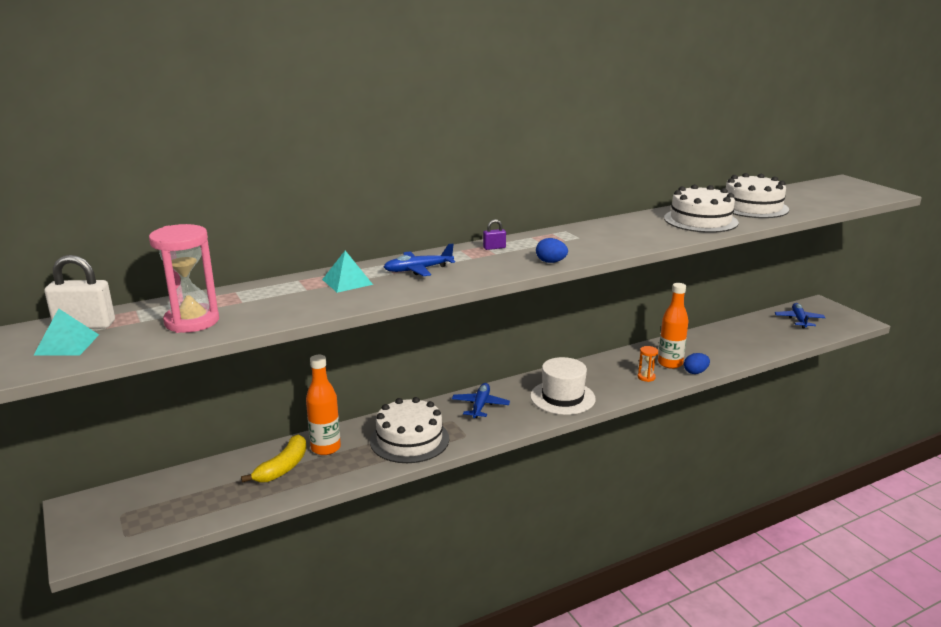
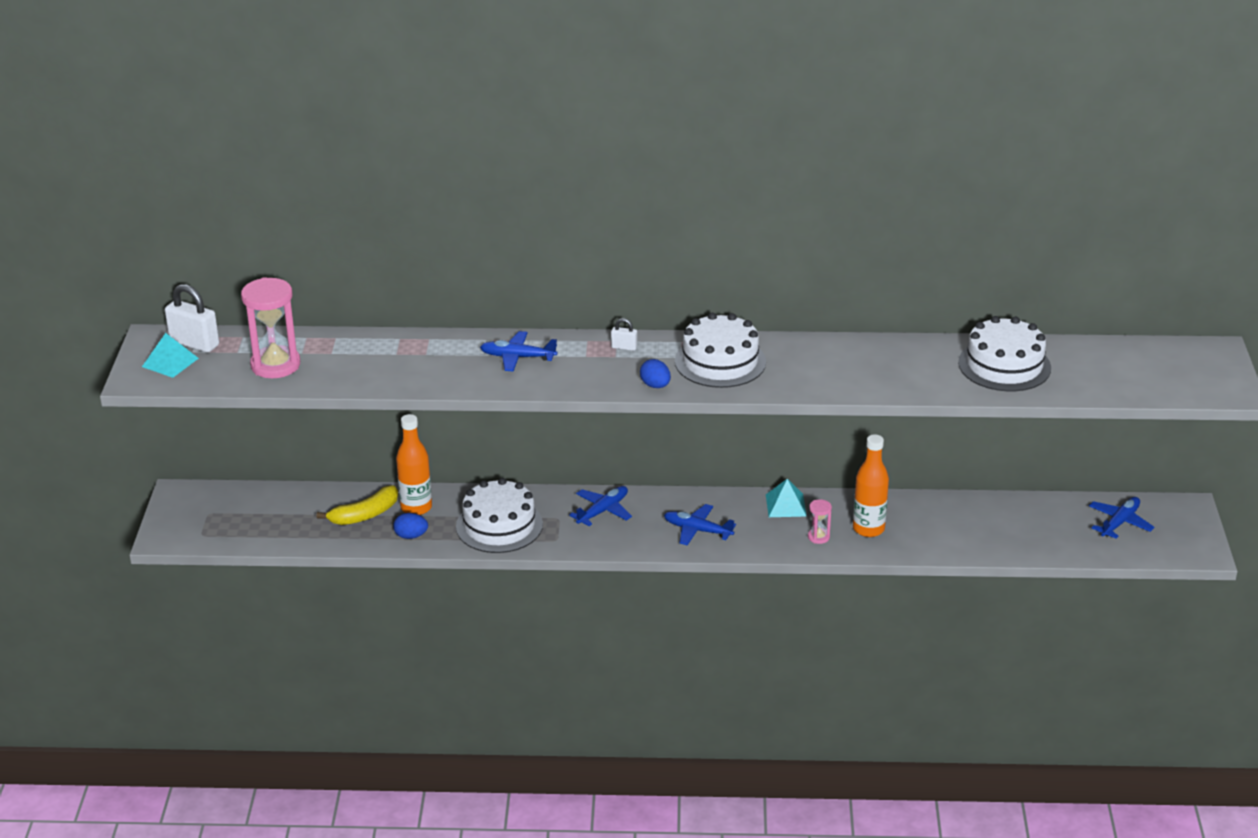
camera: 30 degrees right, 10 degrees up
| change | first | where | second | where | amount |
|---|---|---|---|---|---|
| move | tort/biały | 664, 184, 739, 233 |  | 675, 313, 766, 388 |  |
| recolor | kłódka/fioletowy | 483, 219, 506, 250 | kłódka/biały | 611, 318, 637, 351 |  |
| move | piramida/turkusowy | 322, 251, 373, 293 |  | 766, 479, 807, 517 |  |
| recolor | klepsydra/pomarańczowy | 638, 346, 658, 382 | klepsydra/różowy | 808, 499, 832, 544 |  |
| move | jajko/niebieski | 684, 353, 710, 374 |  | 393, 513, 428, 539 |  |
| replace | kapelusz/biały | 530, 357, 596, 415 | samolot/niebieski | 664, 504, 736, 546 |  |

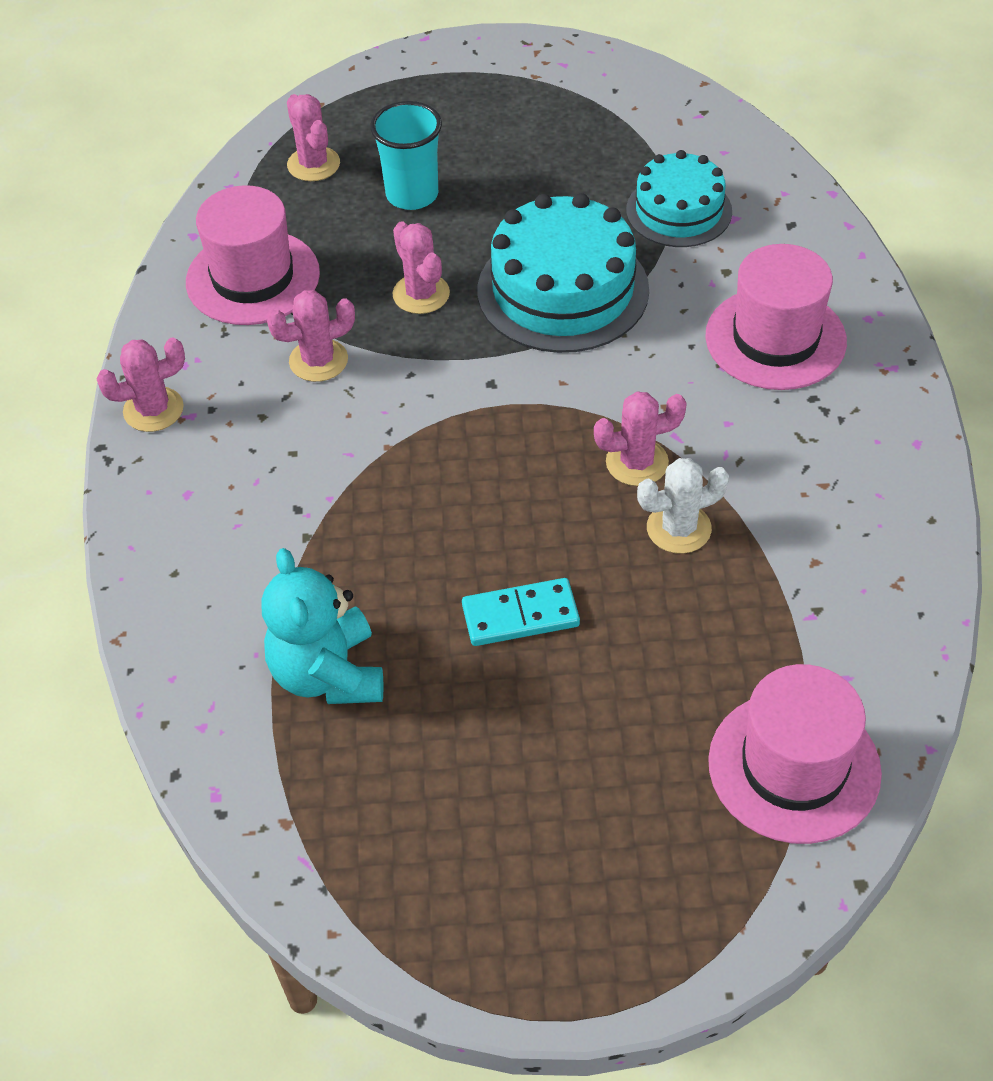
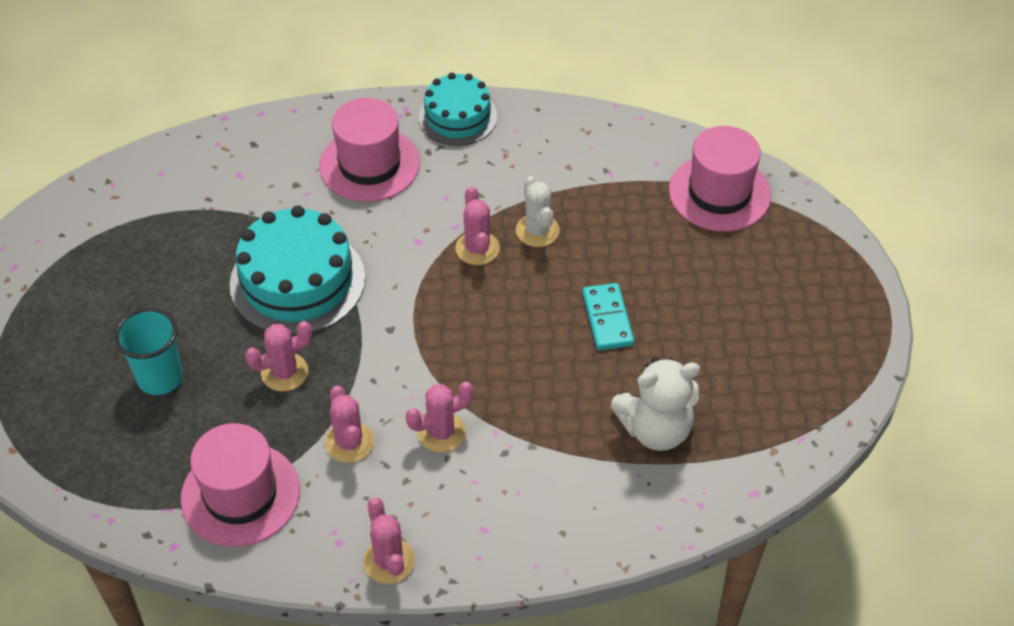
camera: 90 degrees left, 0 degrees up
| change | first | where | second | where | amount |
|---|---|---|---|---|---|
| move | kaktus/różowy | 287, 94, 340, 181 |  | 406, 381, 474, 452 |  |
| move | tort/turkusowy | 626, 150, 732, 247 |  | 418, 72, 498, 146 |  |
| recolor | miś/turkusowy | 261, 548, 384, 704 | miś/biały | 610, 357, 700, 451 |  |

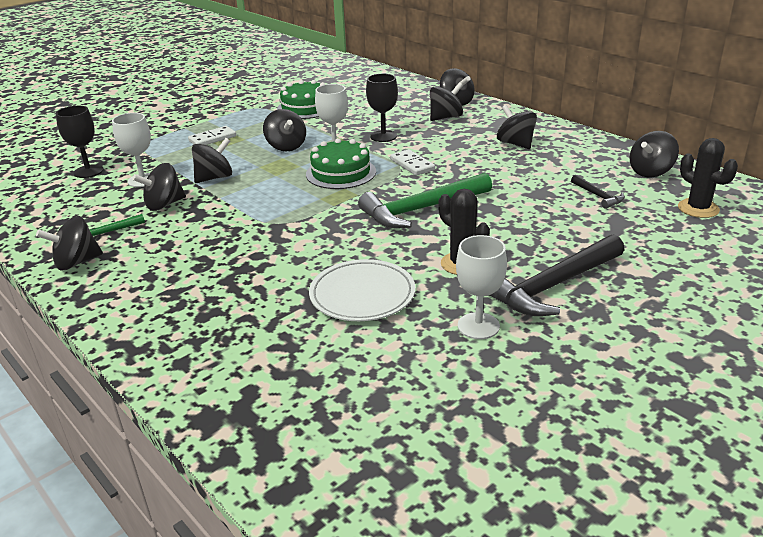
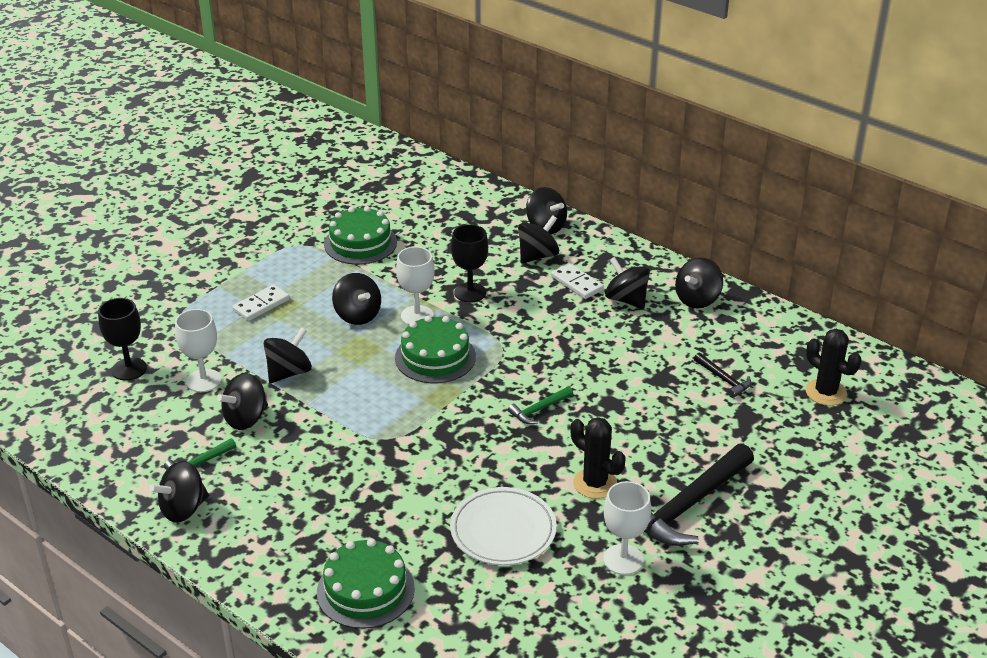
camera: 10 degrees left, 5 degrees up
| change | first | where | second | where | amount |
|---|---|---|---|---|---|
| move | bączek/czarny | 630, 131, 679, 177 |  | 675, 258, 723, 309 |  |
| move | kostka domina/biały | 390, 149, 435, 176 |  | 551, 263, 604, 299 |  |
| resize | młotek/zielony | 358, 173, 492, 228 |  | 508, 386, 573, 424 | x0.47 |
| insert |  |  | tort/zielony | 317, 538, 415, 629 |  |

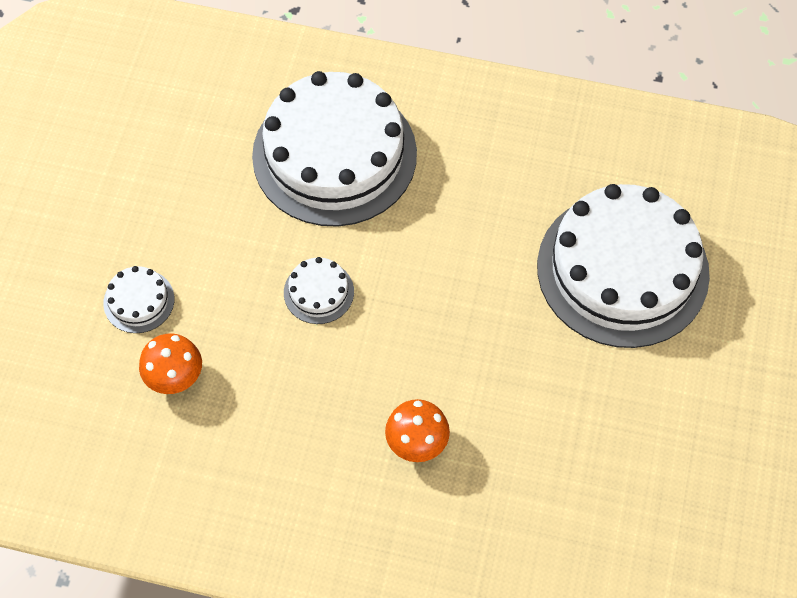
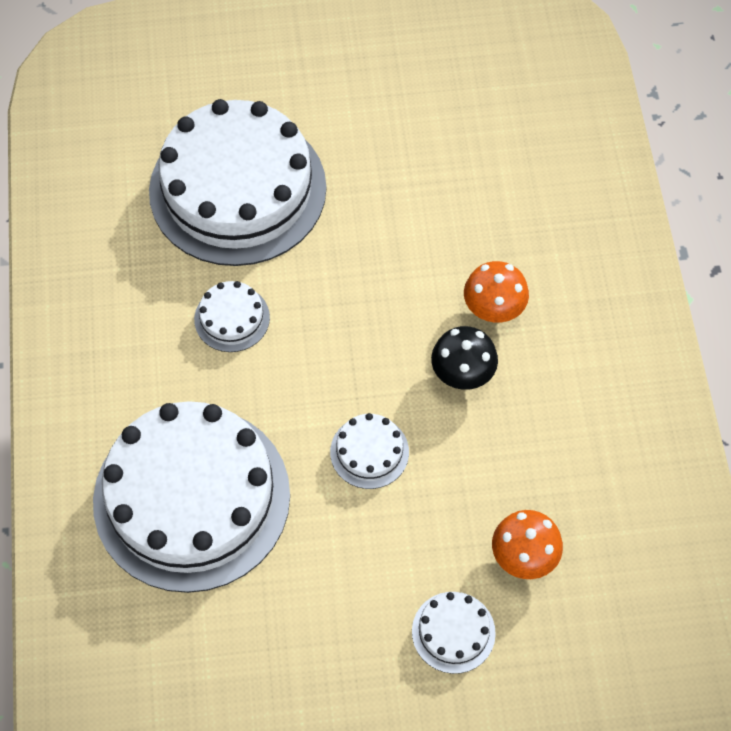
camera: 110 degrees left, 0 degrees up
| change | first | where | second | where | amount |
|---|---|---|---|---|---|
| insert |  |  | tort/biały | 194, 281, 270, 352 |  |
| insert |  |  | grzyb/czarny | 431, 326, 498, 390 |  |

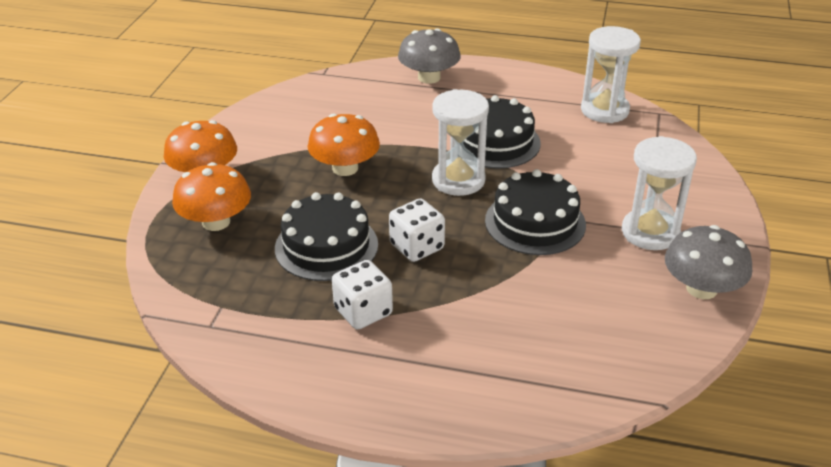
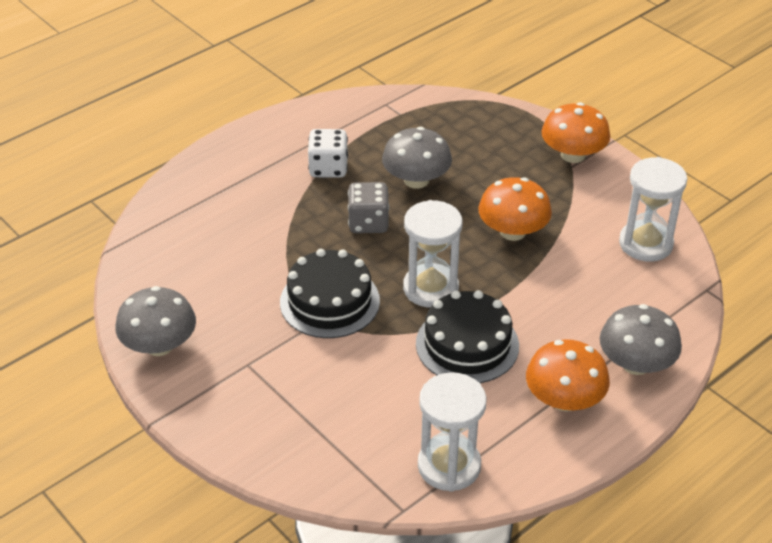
camera: 125 degrees right, 5 degrees up
| change | first | where | second | where | amount |
|---|---|---|---|---|---|
| move | klepsydra/biały | 622, 136, 697, 250 |  | 619, 157, 687, 262 |  |
| move | grzyb/pomarańczowy | 172, 162, 251, 231 |  | 526, 339, 610, 412 |  |
| replace | tort/czarny | 275, 192, 378, 281 | grzyb/szary | 382, 127, 452, 189 |  |
| recolor | kostka do gry/biały | 389, 198, 445, 262 | kostka do gry/szary | 348, 182, 389, 233 |  |

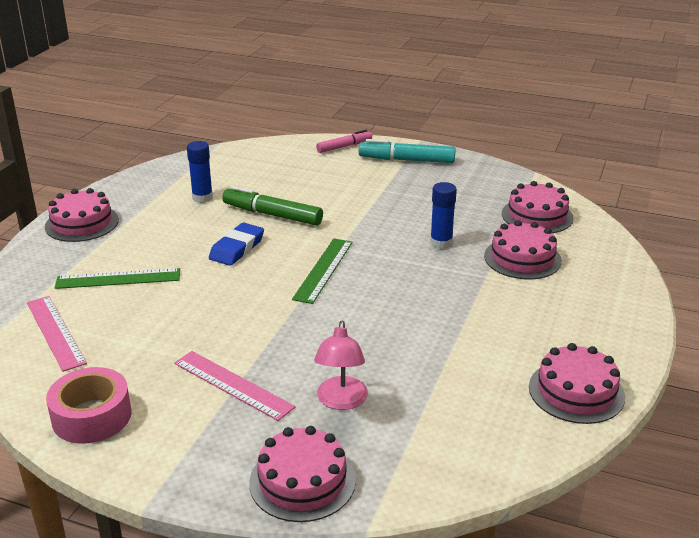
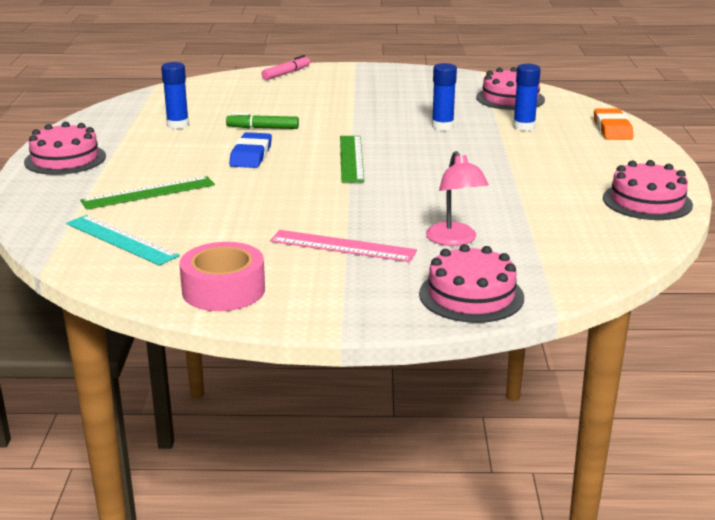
camera: 20 degrees left, 5 degrees down
| change | first | where | second | where | amount |
|---|---|---|---|---|---|
| delete | flamaster/turkusowy | 359, 139, 456, 163 |  |  |  |
| resize | flamaster/zielony | 222, 186, 323, 226 |  | 226, 113, 299, 129 | x0.65 |
| replace | tort/różowy | 484, 220, 562, 279 | klej w sztyfcie/niebieski | 513, 64, 541, 131 |  |
| recolor | linijka/różowy | 27, 296, 87, 372 | linijka/turkusowy | 66, 215, 180, 266 |  |
| insert |  |  | gumka do mazania/pomarańczowy | 594, 108, 633, 140 |  |

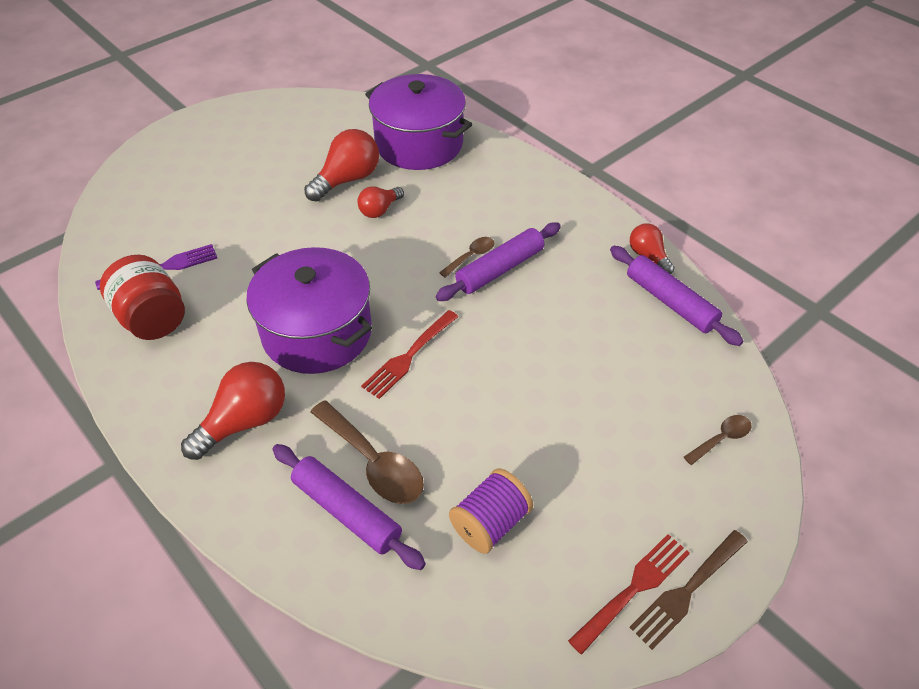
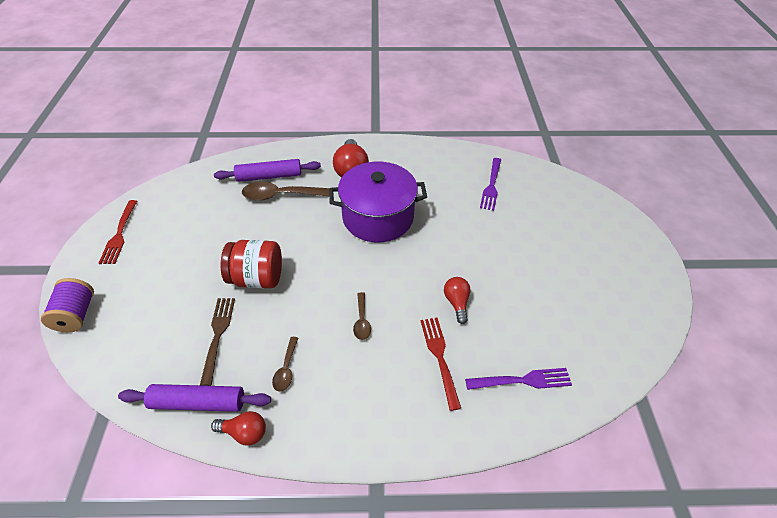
camera: 130 degrees right, 0 degrees up
| change | first | where | second | where | amount |
|---|---|---|---|---|---|
| replace | garnek/fioletowy | 365, 74, 472, 170 | widelec/fioletowy | 465, 368, 572, 390 |  |
| delete | żarówka/czerwony | 304, 129, 379, 202 |  |  |  |
| delete | wałek do ciasta/fioletowy | 436, 222, 561, 301 |  |  |  |
| move | słoik/czerwony | 100, 255, 185, 340 |  | 221, 240, 282, 288 |  |
| move | widelec/czerwony | 361, 310, 459, 399 |  | 420, 317, 461, 411 |  |
| move | łyżka/brązowy | 684, 415, 752, 465 |  | 272, 337, 298, 392 |  |
| move | szpulka/fioletowy | 449, 468, 533, 554 |  | 41, 278, 94, 332 |  |
| move | widelec/brązowy | 629, 530, 748, 650 |  | 200, 298, 235, 386 |  |

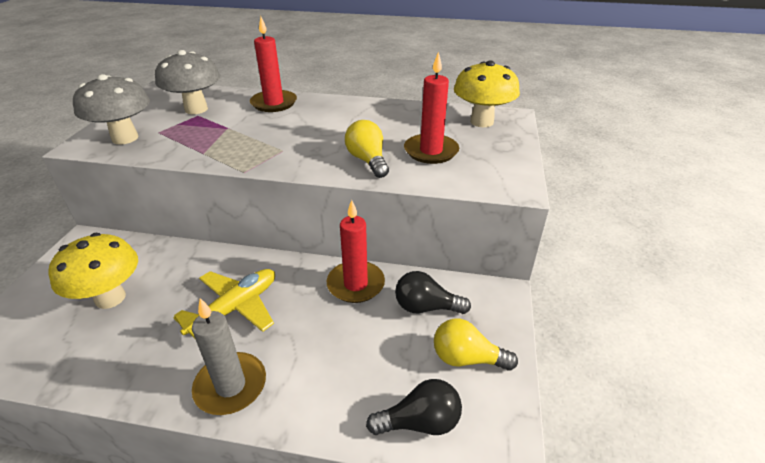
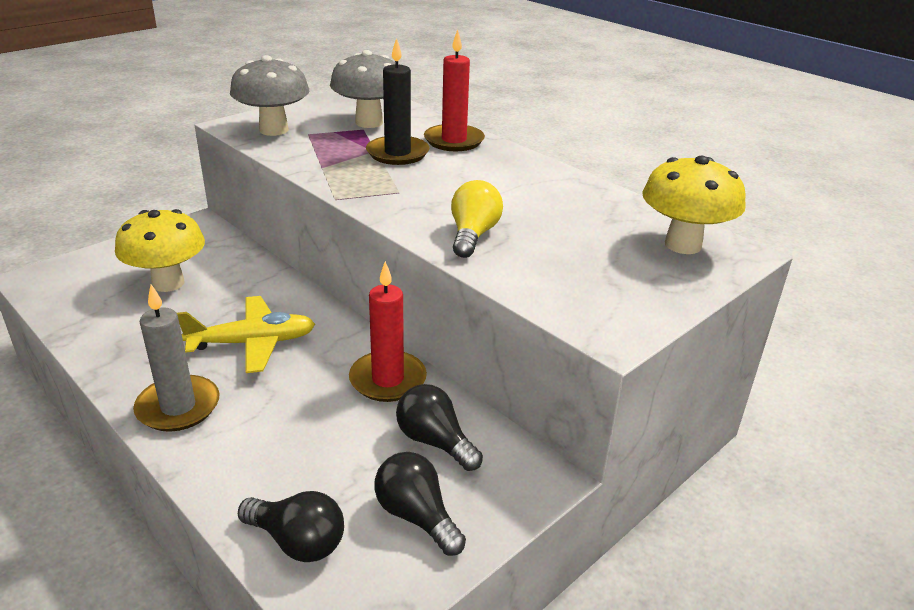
camera: 35 degrees right, 5 degrees down
| change | first | where | second | where | amount |
|---|---|---|---|---|---|
| delete | świeca/czerwony | 404, 51, 459, 164 |  |  |  |
| recolor | żarówka/żółty | 434, 318, 518, 370 | żarówka/czarny | 375, 452, 466, 556 |  |
| insert |  |  | świeca/czarny | 366, 38, 430, 165 |  |

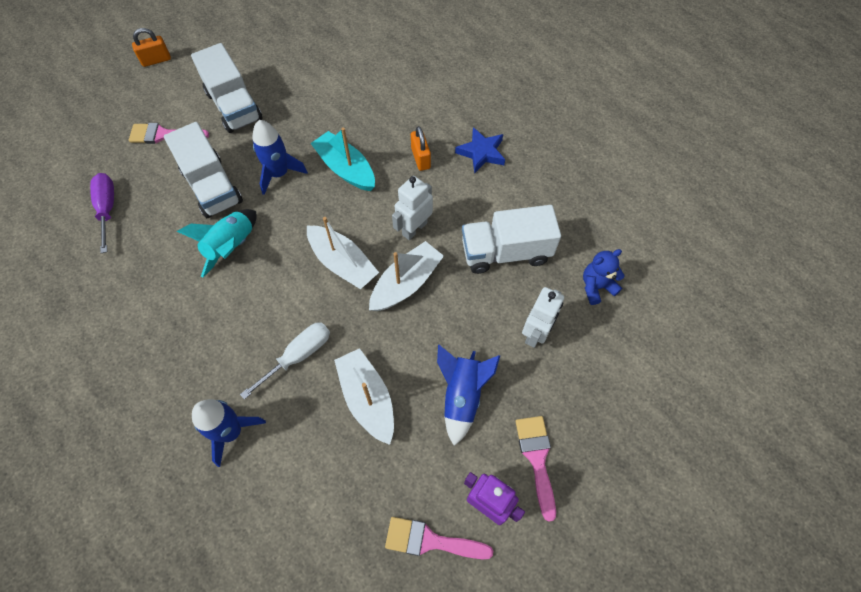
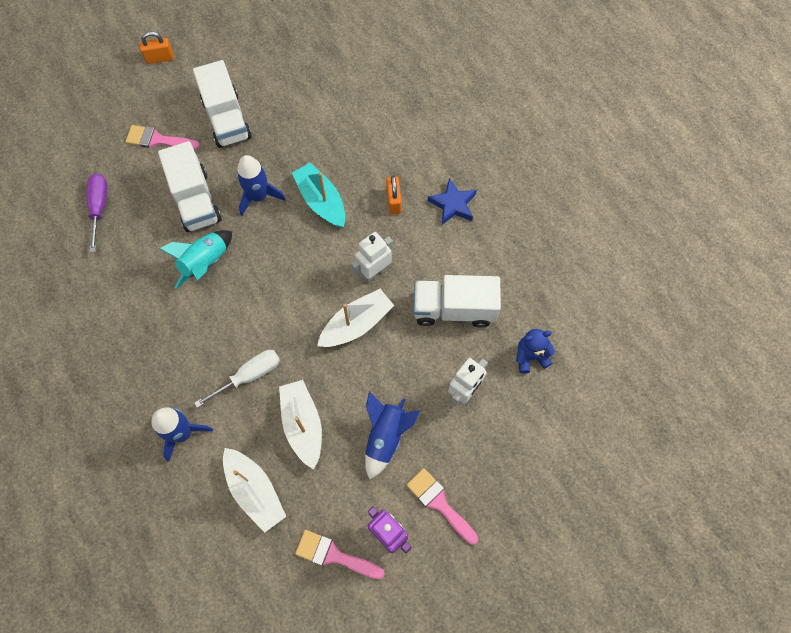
camera: 10 degrees right, 5 degrees up
| change | first | where | second | where | amount |
|---|---|---|---|---|---|
| move | łódka/biały | 307, 217, 379, 289 |  | 223, 448, 286, 533 |  |
| rotate | pędzel/różowy | 516, 416, 556, 522 |  | 406, 468, 478, 545 | 45 degrees counterclockwise |

